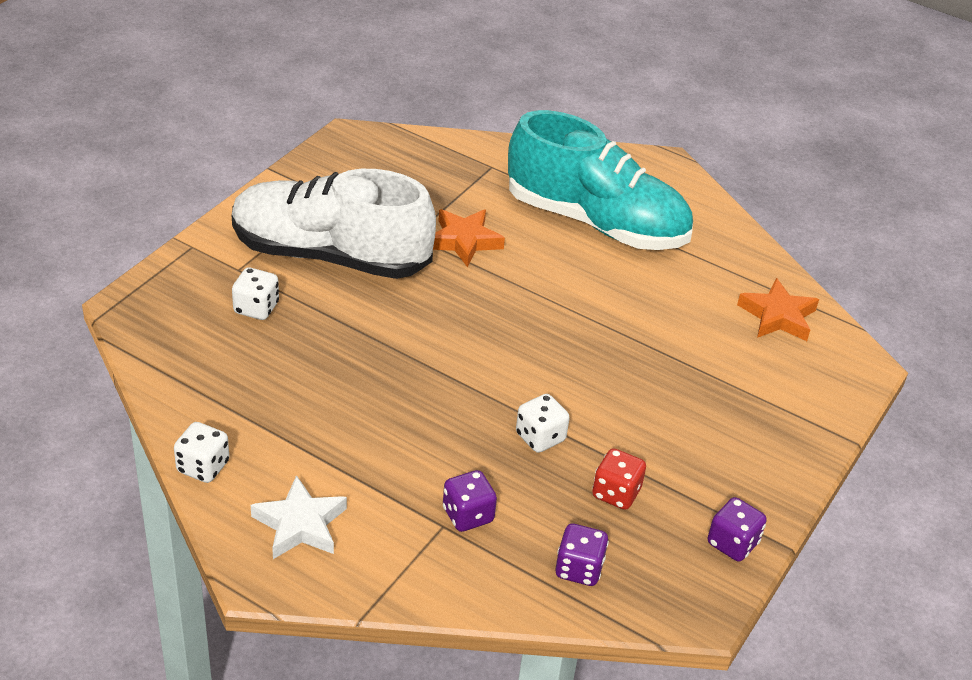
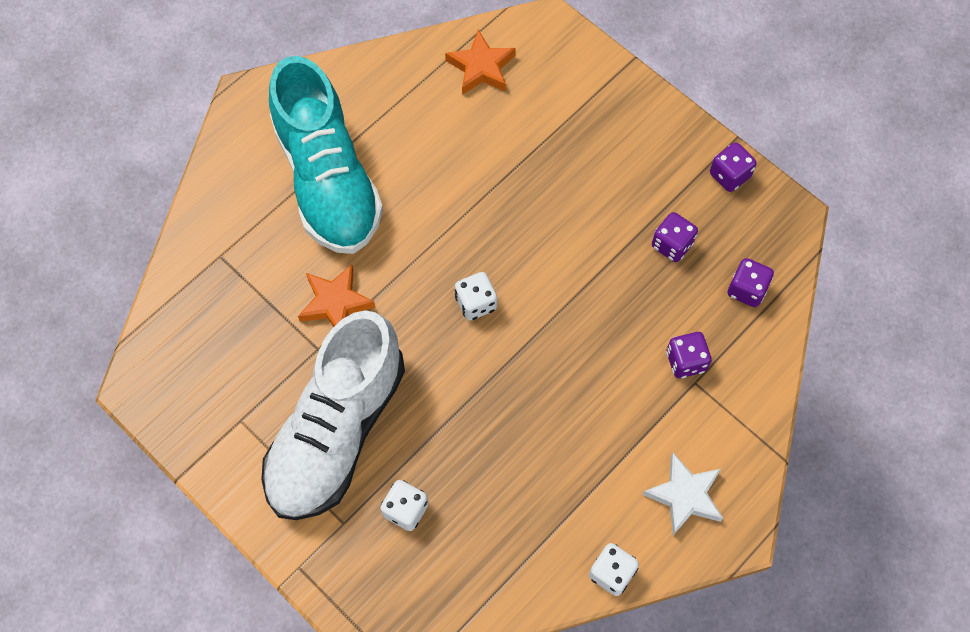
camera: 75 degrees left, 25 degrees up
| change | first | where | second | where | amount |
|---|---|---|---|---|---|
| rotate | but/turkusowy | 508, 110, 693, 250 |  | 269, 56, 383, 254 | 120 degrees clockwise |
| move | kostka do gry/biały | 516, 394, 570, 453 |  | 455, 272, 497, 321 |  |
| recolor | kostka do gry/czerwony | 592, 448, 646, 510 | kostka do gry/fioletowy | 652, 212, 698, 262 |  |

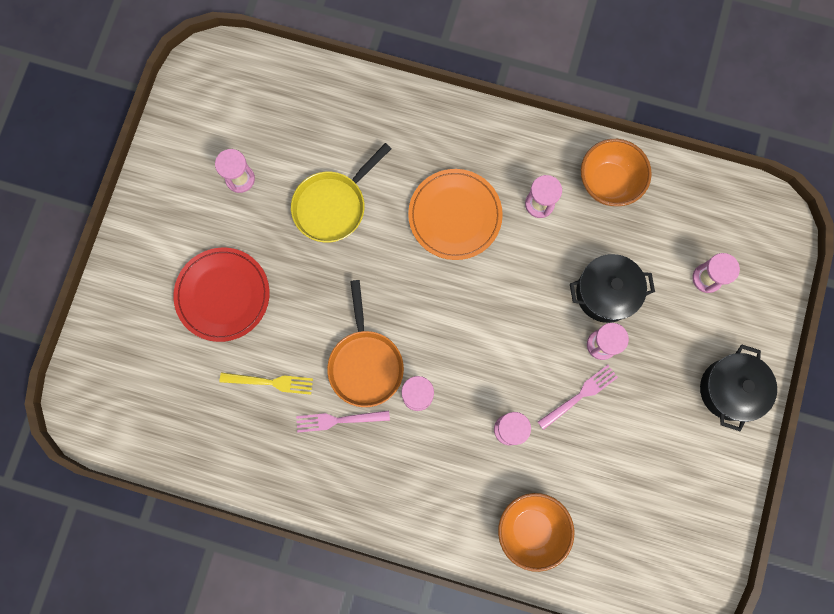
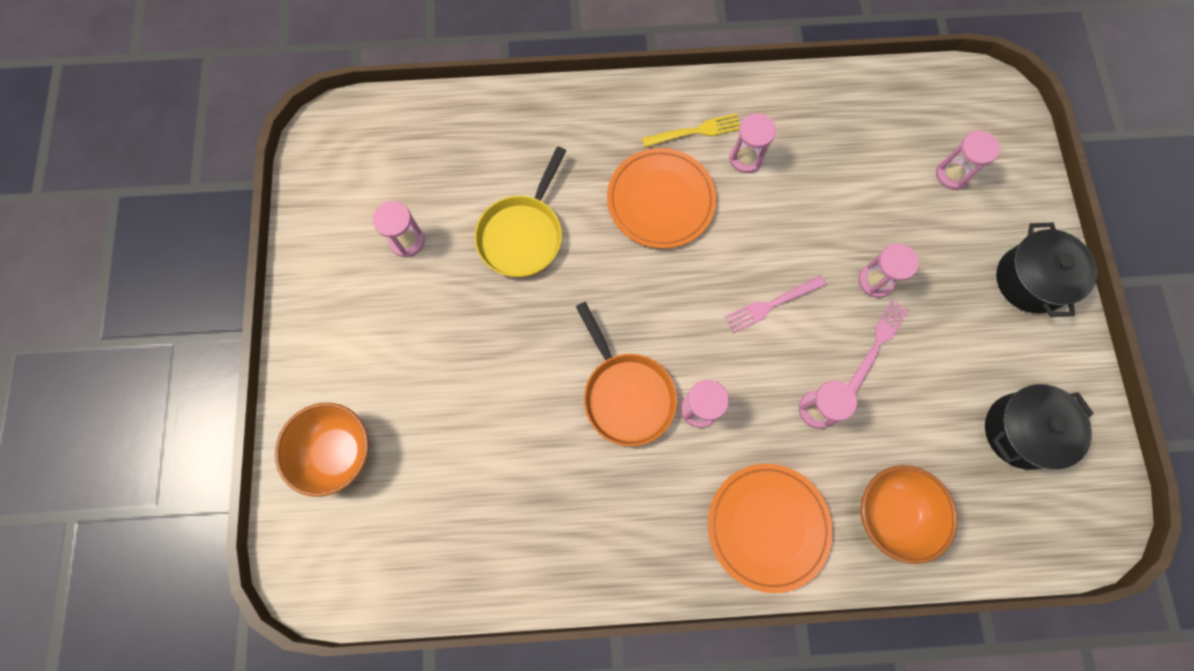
camera: 20 degrees left, 5 degrees down
| change | first | where | second | where | amount |
|---|---|---|---|---|---|
| move | miska/pomarańczowy | 581, 139, 652, 206 |  | 275, 403, 369, 497 |  |
| delete | talerz/czerwony | 173, 248, 270, 342 |  |  |  |
| move | garnek/czarny | 570, 254, 655, 323 |  | 985, 384, 1094, 470 |  |
| move | widelec/żółty | 220, 373, 313, 395 |  | 642, 113, 740, 147 |  |
| move | widelec/różowy | 296, 411, 390, 433 |  | 725, 275, 826, 333 |  |
| insert |  |  | talerz/pomarańczowy | 708, 464, 833, 593 |  |

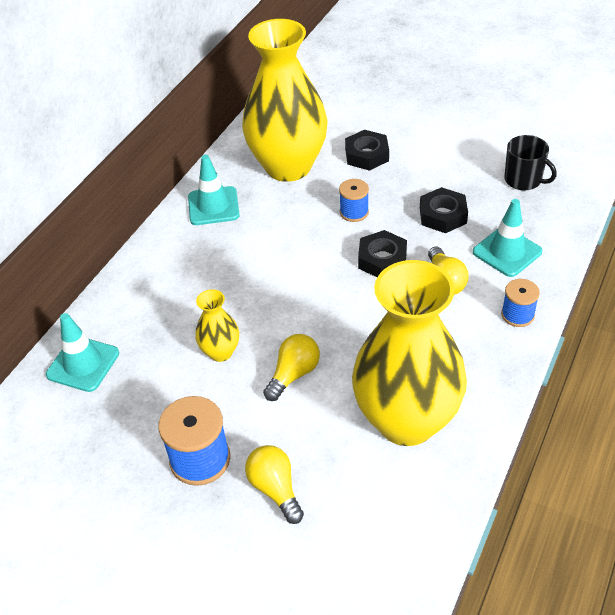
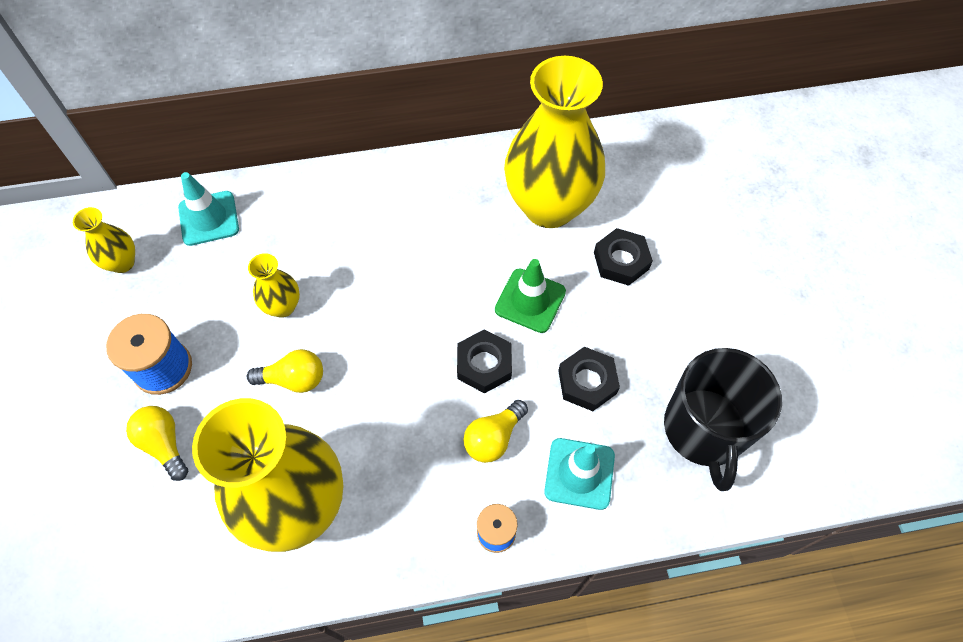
camera: 50 degrees right, 15 degrees up
| change | first | where | second | where | amount |
|---|---|---|---|---|---|
| resize | kubek/czarny | 504, 135, 557, 190 |  | 664, 348, 782, 491 | x1.78 |
| delete | pachołek/turkusowy | 188, 155, 240, 225 |  |  |  |
| replace | szpulka/niebieski | 339, 179, 369, 222 | pachołek/zielony | 495, 259, 566, 333 |  |
| rotate | żarówka/żółty | 245, 445, 304, 524 |  | 126, 406, 188, 481 | 60 degrees counterclockwise |
| insert |  |  | wazon/żółty | 73, 207, 135, 273 |  |

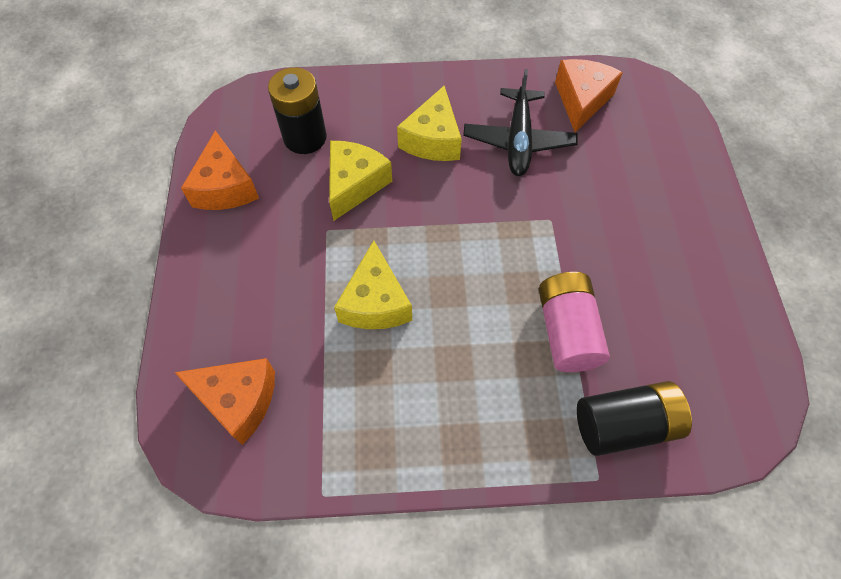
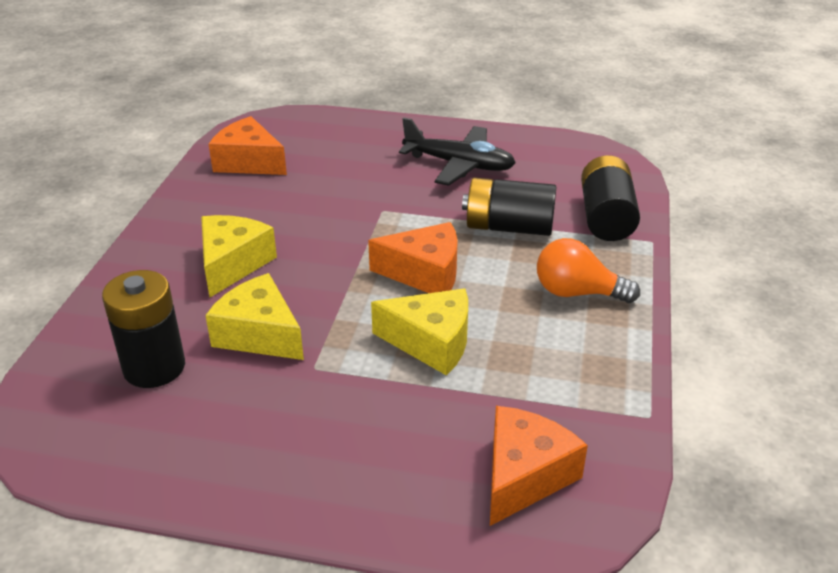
camera: 75 degrees left, 25 degrees down
| change | first | where | second | where | amount |
|---|---|---|---|---|---|
| move | samolot/czarny | 463, 69, 578, 176 |  | 399, 117, 516, 186 |  |
| rotate | ser/żółty | 397, 86, 462, 161 |  | 201, 215, 277, 297 | 105 degrees counterclockwise |
| move | ser/pomarańczowy | 181, 131, 259, 210 |  | 368, 222, 458, 293 |  |
| recolor | bateria/różowy | 539, 272, 610, 372 | bateria/czarny | 462, 177, 556, 236 |  |
| insert |  |  | żarówka/pomarańczowy | 537, 238, 640, 303 |  |

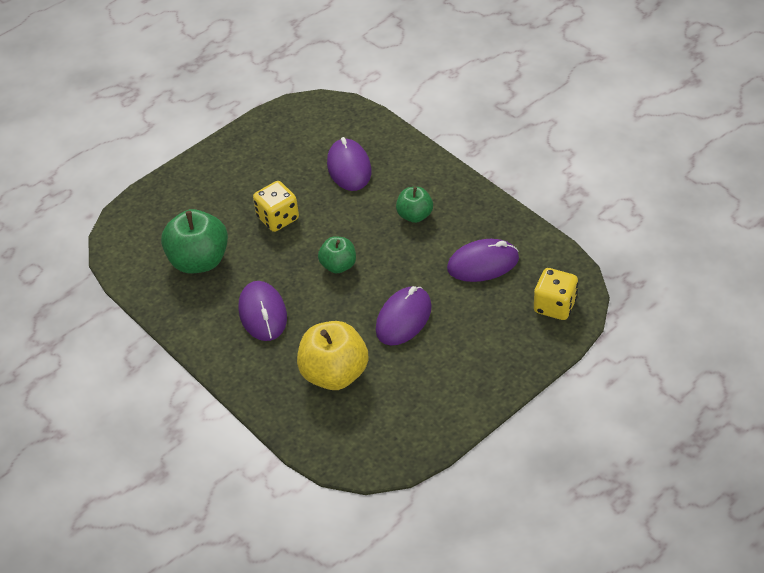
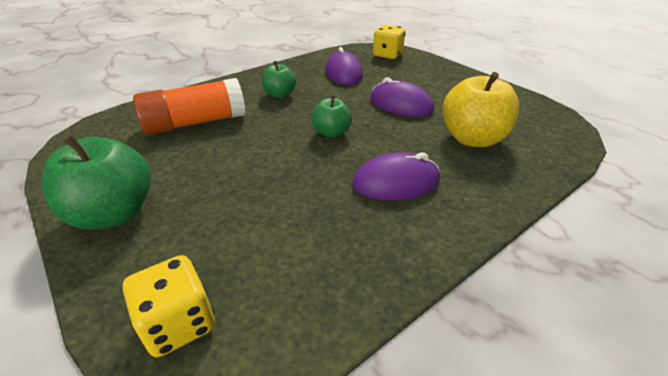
camera: 90 degrees left, 10 degrees down
| change | first | where | second | where | amount |
|---|---|---|---|---|---|
| replace | myszka/fioletowy | 327, 137, 372, 191 | klej w sztyfcie/pomarańczowy | 133, 78, 245, 135 |  |
| move | kostka do gry/żółty | 253, 181, 299, 232 |  | 123, 255, 215, 357 |  |
| move | jabłko/zielony | 161, 209, 228, 274 |  | 41, 134, 151, 230 |  |

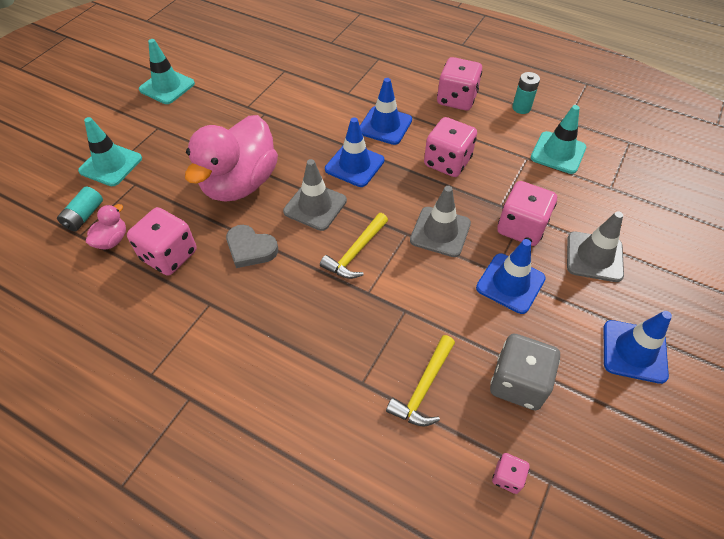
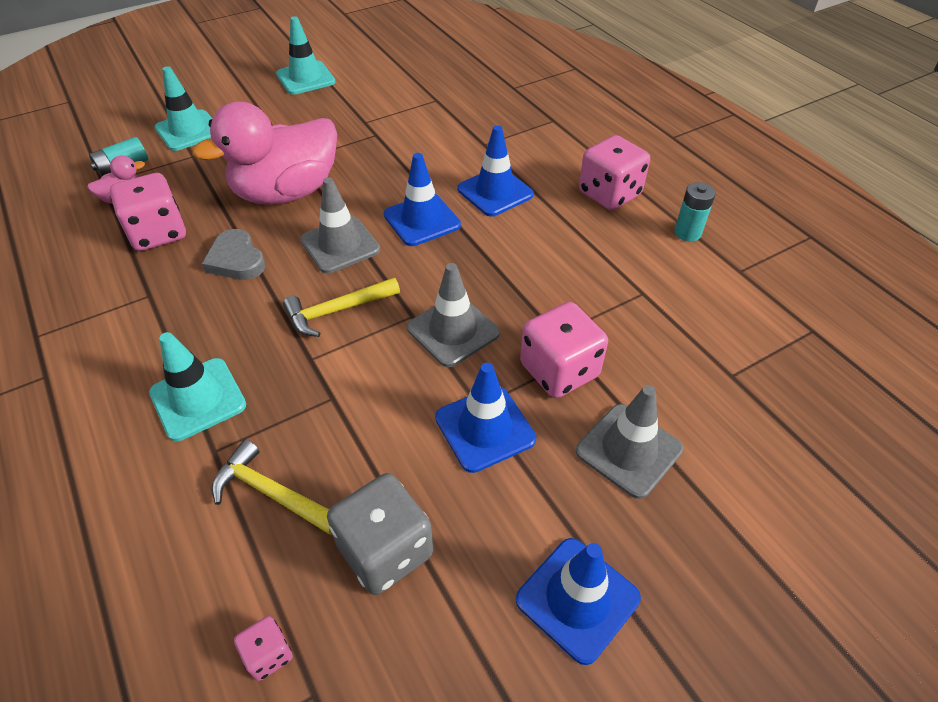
camera: 30 degrees right, 5 degrees down
| change | first | where | second | where | amount |
|---|---|---|---|---|---|
| move | pachołek/turkusowy | 531, 105, 586, 174 |  | 149, 332, 246, 441 |  |
| delete | kostka do gry/różowy | 424, 117, 477, 177 |  |  |  |
| rotate | młotek/żółty | 386, 335, 455, 426 |  | 212, 439, 332, 535 | 60 degrees clockwise |

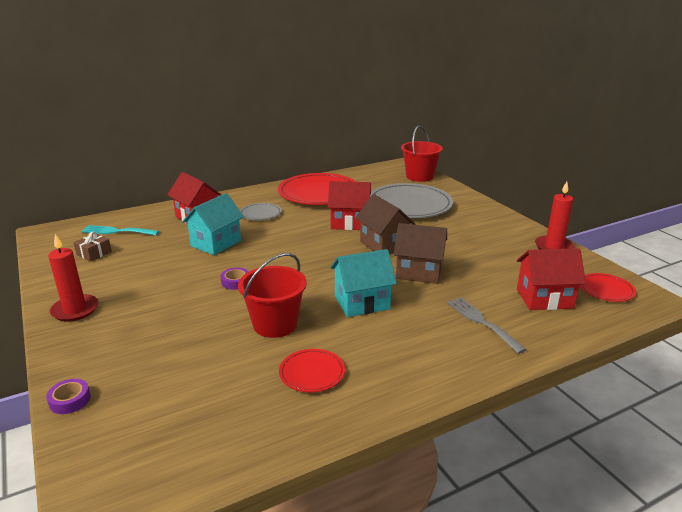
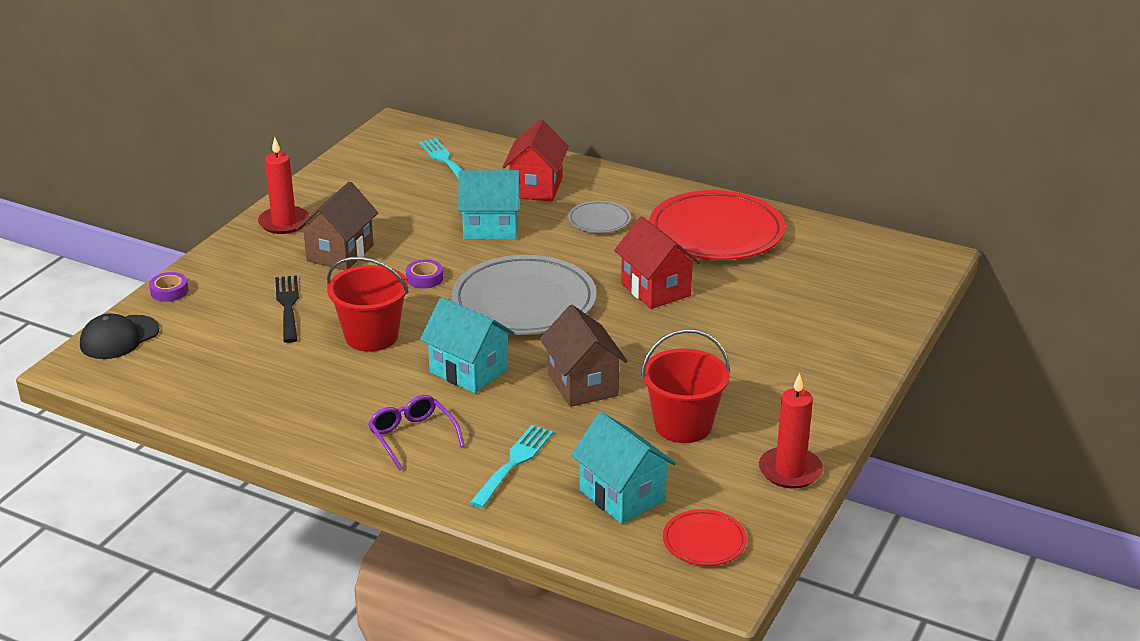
camera: 55 degrees right, 5 degrees up
| change | first | where | second | where | amount |
|---|---|---|---|---|---|
| move | wiadro/czerwony | 401, 125, 443, 182 |  | 641, 329, 730, 443 |  |
| move | talerz/szary | 370, 183, 453, 218 |  | 452, 255, 597, 335 |  |
| move | domek/brązowy | 355, 194, 415, 255 |  | 296, 181, 378, 270 |  |
| delete | prezent/brązowy | 73, 232, 112, 262 |  |  |  |
| recolor | domek/czerwony | 517, 248, 586, 310 | domek/turkusowy | 571, 412, 676, 524 |  |
| recolor | widelec/szary | 447, 297, 527, 354 | widelec/turkusowy | 470, 425, 553, 508 |  |
| delete | talerz/czerwony | 279, 349, 345, 392 |  |  |  |
| insert |  |  | widelec/czarny | 275, 275, 299, 343 |  |
| insert |  |  | czapka/czarny | 80, 313, 159, 359 |  |
| insert |  |  | okulary/fioletowy | 368, 395, 465, 471 |  |

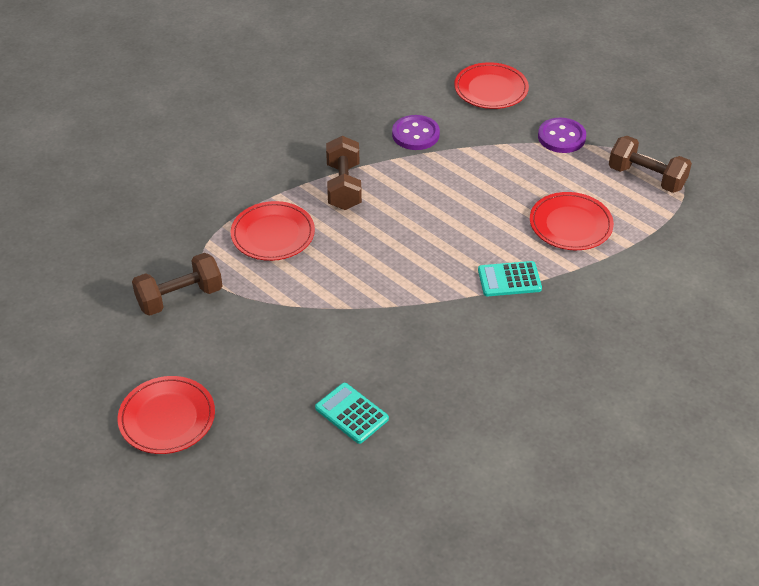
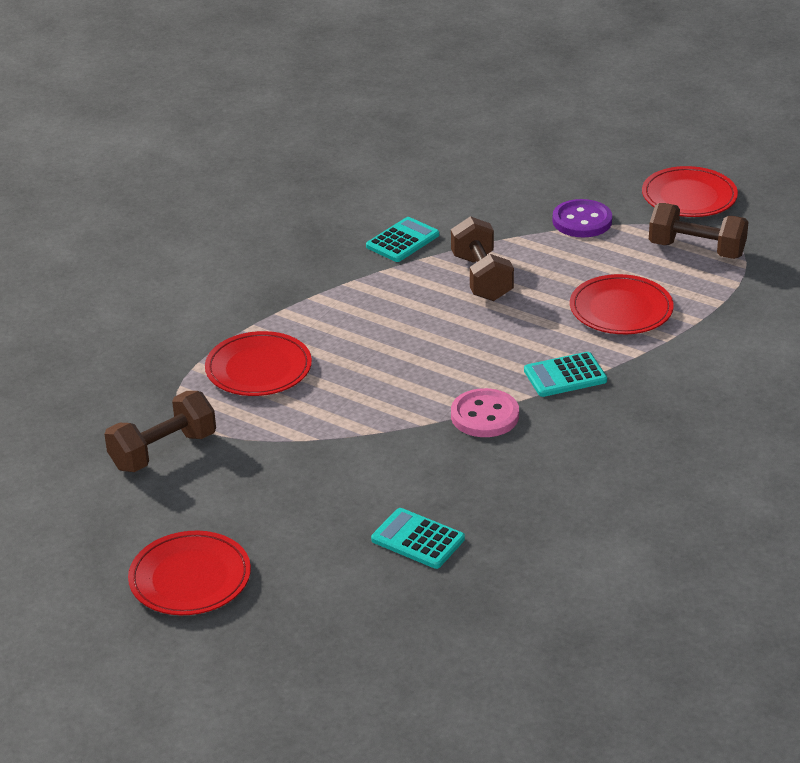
camera: 10 degrees left, 10 degrees down
| change | first | where | second | where | amount |
|---|---|---|---|---|---|
| move | talerz/czerwony | 454, 62, 529, 109 |  | 642, 166, 738, 217 |  |
| replace | guzik/fioletowy | 392, 115, 440, 150 | kalkulator/turkusowy | 366, 217, 439, 262 |  |
| move | hantel/brązowy | 326, 136, 362, 210 |  | 451, 216, 514, 301 |  |
| insert |  |  | guzik/różowy | 451, 388, 519, 437 |  |

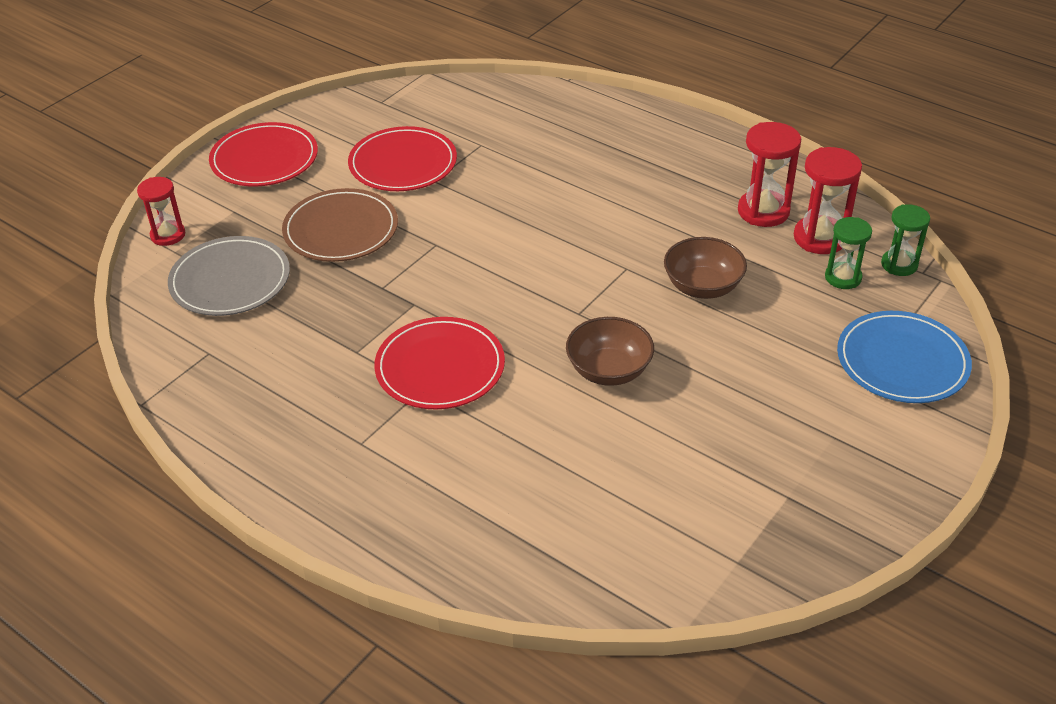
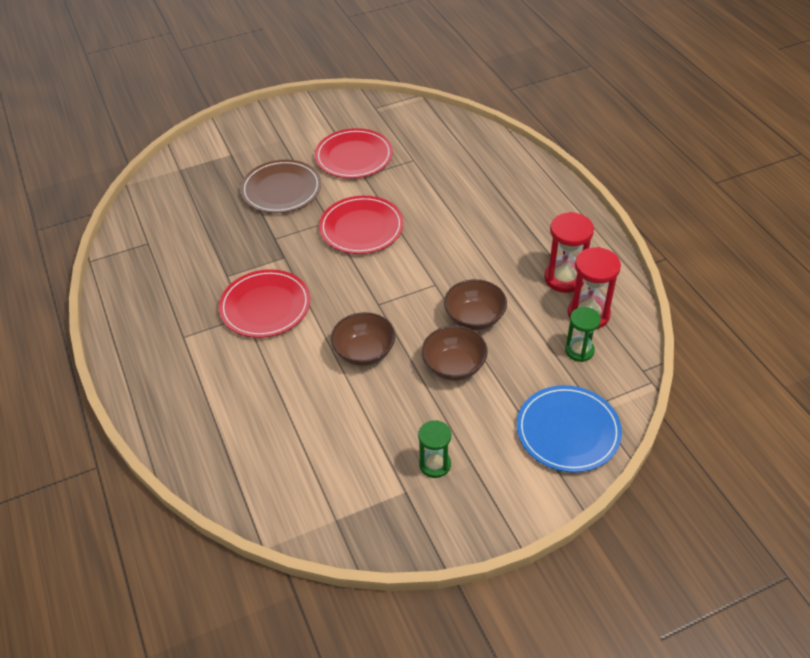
camera: 30 degrees right, 5 degrees up
| change | first | where | second | where | amount |
|---|---|---|---|---|---|
| move | talerz/czerwony | 209, 122, 318, 186 |  | 319, 196, 404, 254 |  |
| delete | klepsydra/czerwony | 137, 177, 185, 246 |  |  |  |
| move | klepsydra/zielony | 881, 204, 930, 276 |  | 418, 420, 451, 478 |  |
| delete | talerz/szary | 168, 236, 290, 316 |  |  |  |
| insert |  |  | miska/brązowy | 422, 326, 488, 381 |  |

